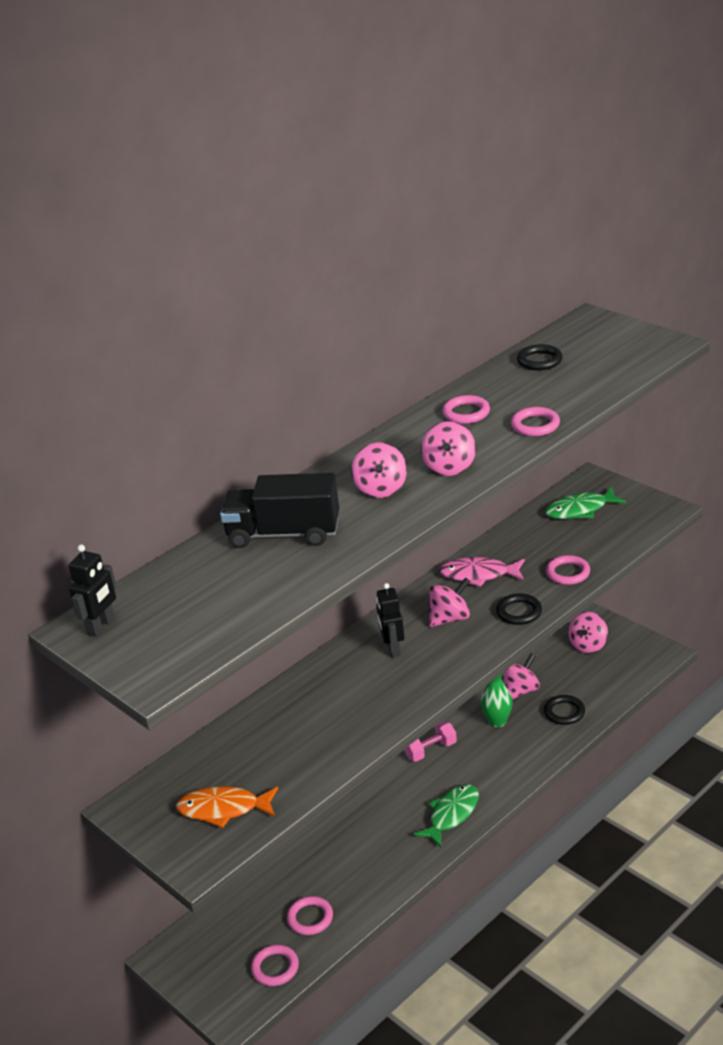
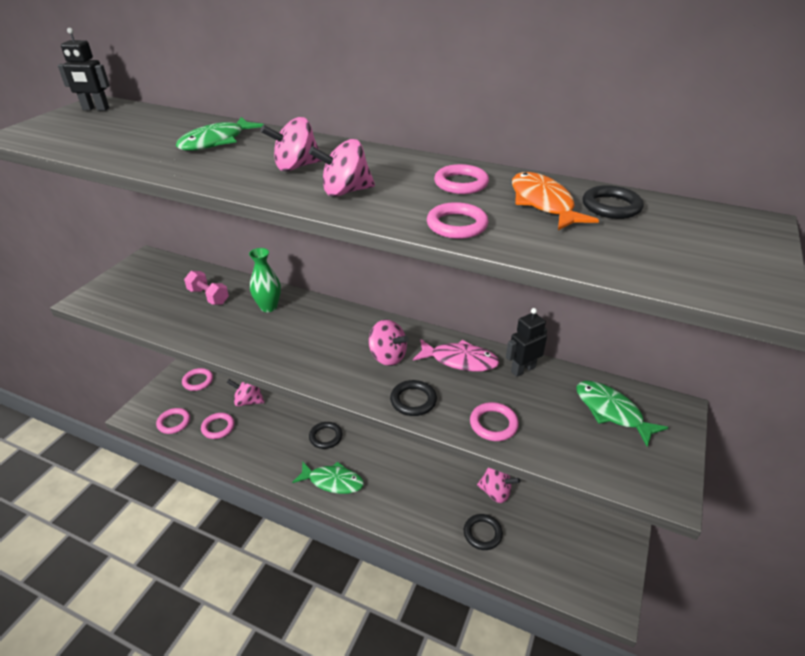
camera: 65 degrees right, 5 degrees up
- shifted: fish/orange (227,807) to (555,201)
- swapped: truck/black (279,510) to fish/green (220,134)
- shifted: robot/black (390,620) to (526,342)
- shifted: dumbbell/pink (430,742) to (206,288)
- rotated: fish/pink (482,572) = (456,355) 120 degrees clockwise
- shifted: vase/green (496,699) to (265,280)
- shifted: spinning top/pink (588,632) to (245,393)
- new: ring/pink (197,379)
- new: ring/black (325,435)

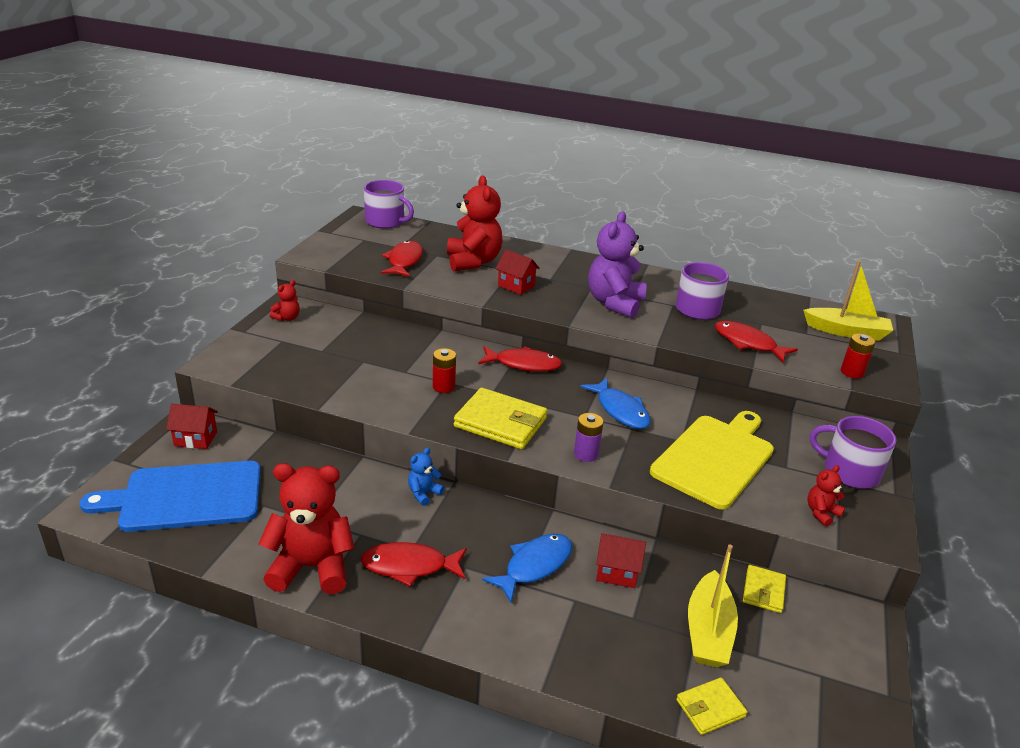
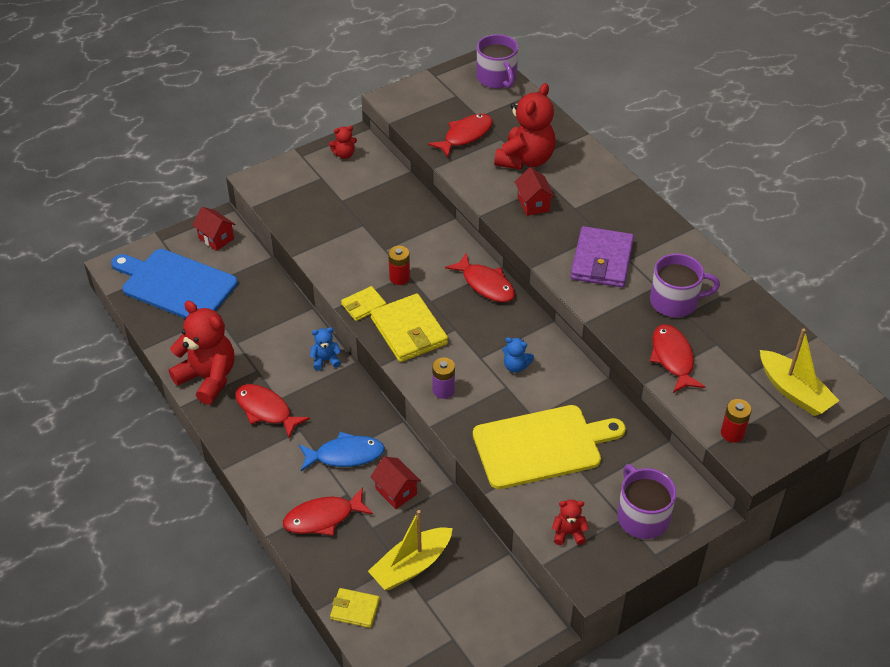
camera: 40 degrees right, 15 degrees up
- swapped: fish/blue (616,403) to teddy bear/blue (518,355)
- swapped: teddy bear/purple (617,264) to wallet/purple (602,256)
- shifted: wallet/yellow (764,589) to (363,303)
- new: fish/red (328,511)

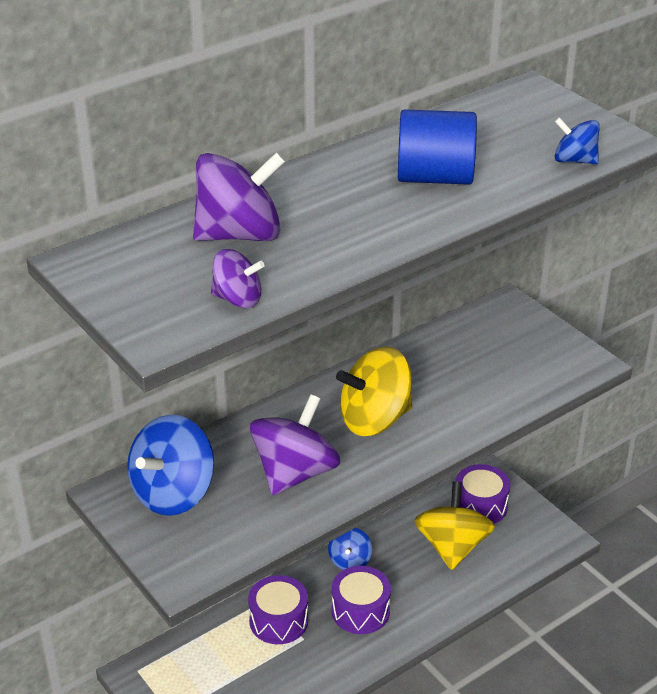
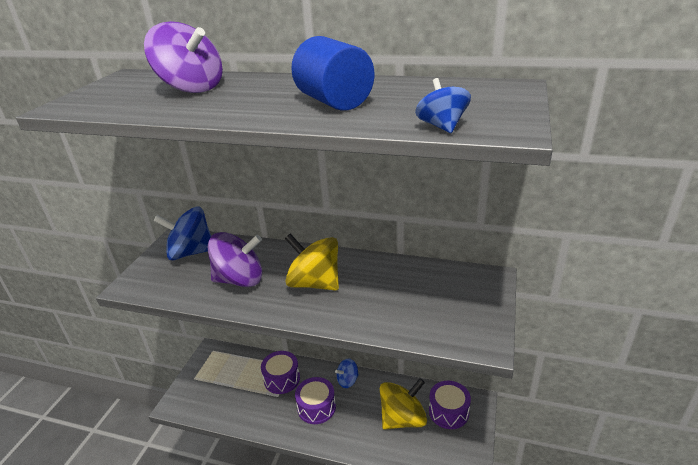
camera: 55 degrees right, 5 degrees down
- gone: spinning top/purple (238,278)

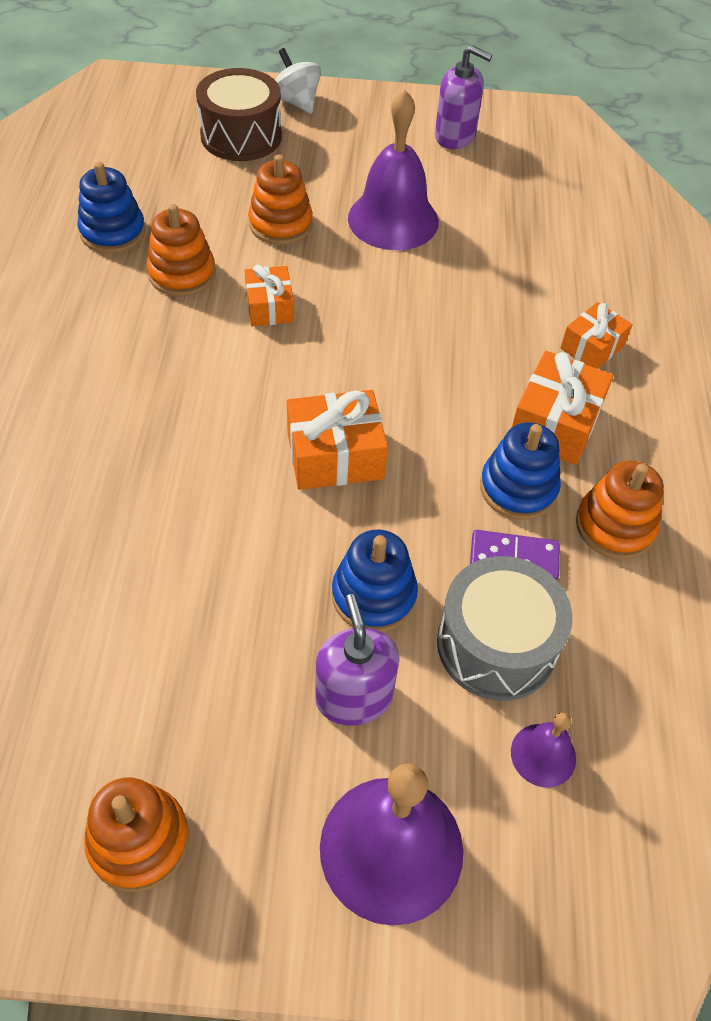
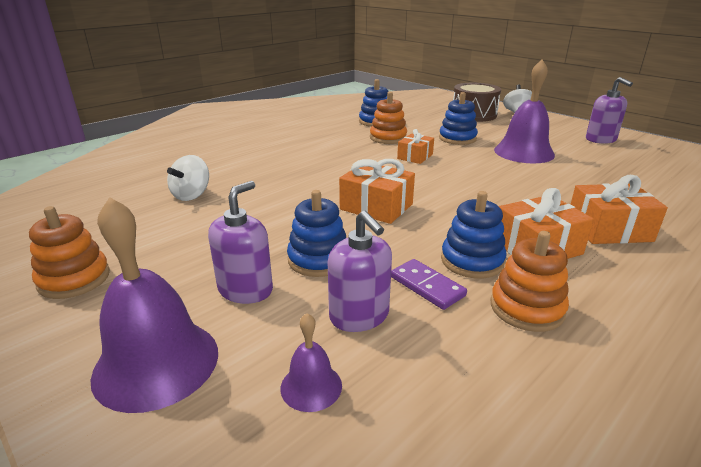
camera: 45 degrees right, 25 degrees down
- repainted: stacking toy/orange (280,200) to stacking toy/blue (458,118)
- swapped: drum/grey (505,628) to soap dispenser/purple (360,271)
- scaled: gift/orange (596,335) = (619,209) x1.54
- new: spinning top/white (188,178)

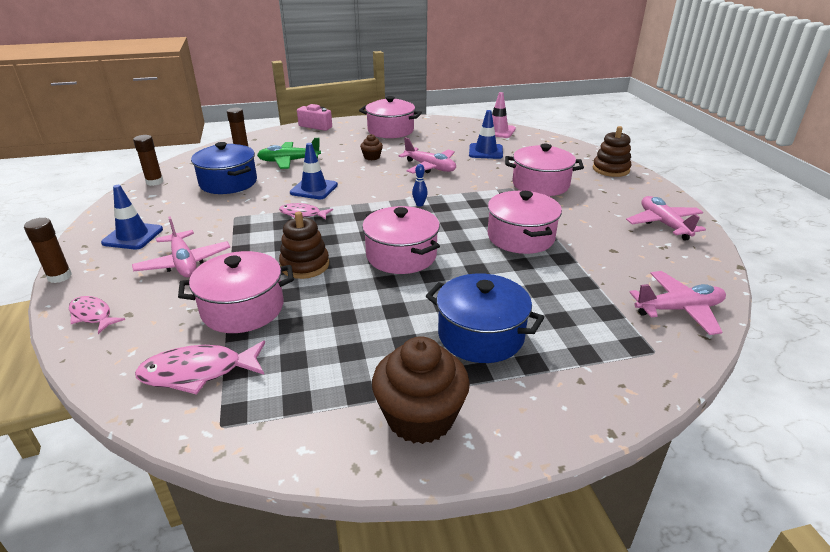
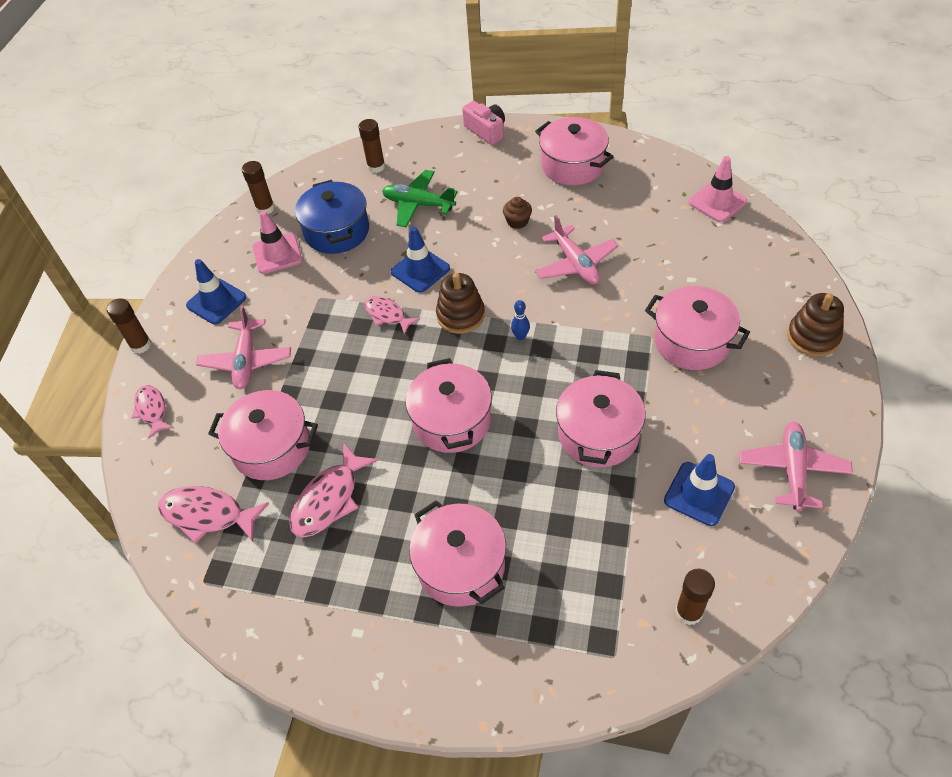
camera: 30 degrees right, 20 degrees up
- shifted: stacking toy/brown (304,245) to (460,303)
- gone: cupcake/brown (421,390)
- repainted: pot/blue (485,318) to pot/pink (457,553)
- shifted: traffic cone/blue (486,134) to (699,490)
- swapped: plane/pink (677,303) to glue stick/brown (695,597)
- new: traffic cone/pink (277,242)
- new: fish/pink (334,490)

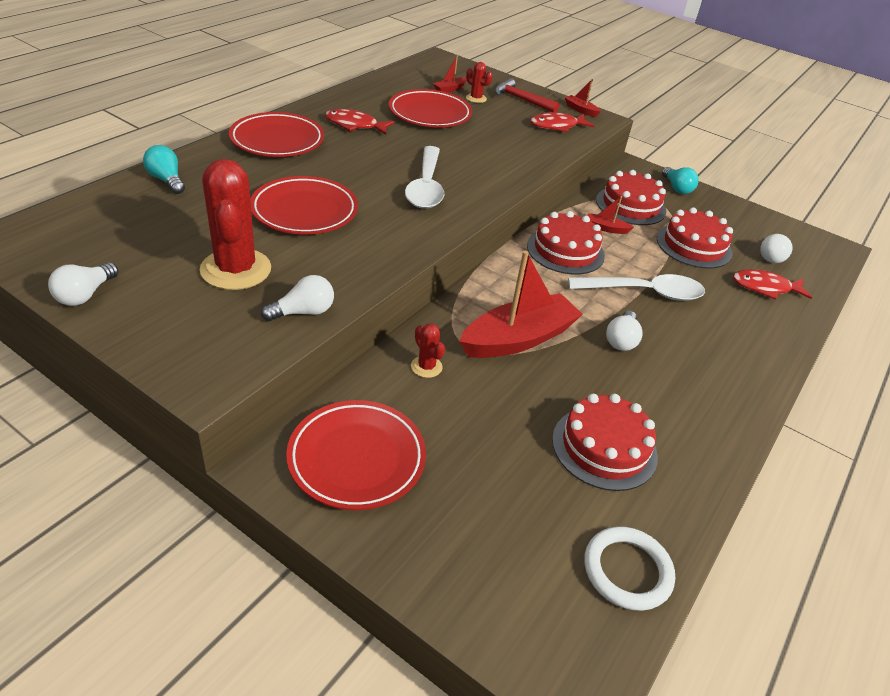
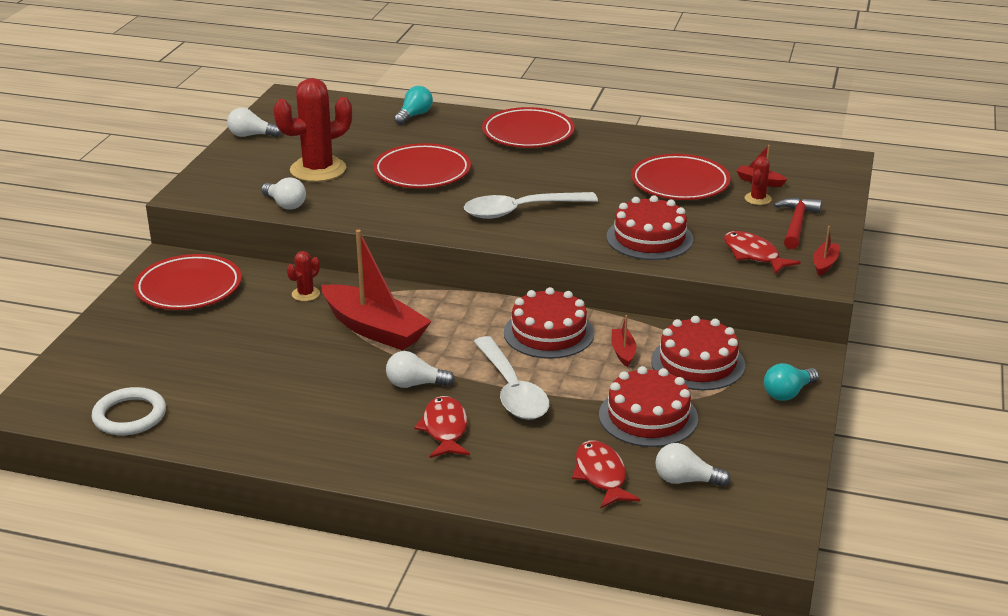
camera: 75 degrees right, 10 degrees down
- shifted: fish/red (360,122) to (442,427)
- shifted: cake/red (605,442) to (649,227)

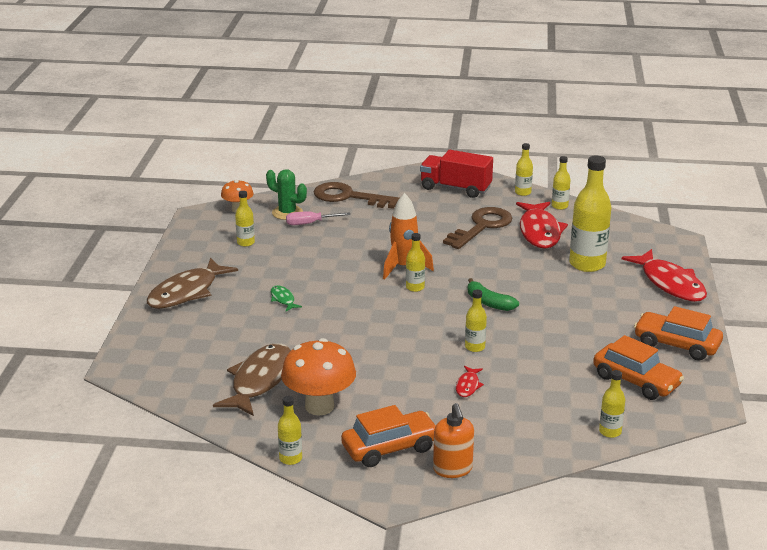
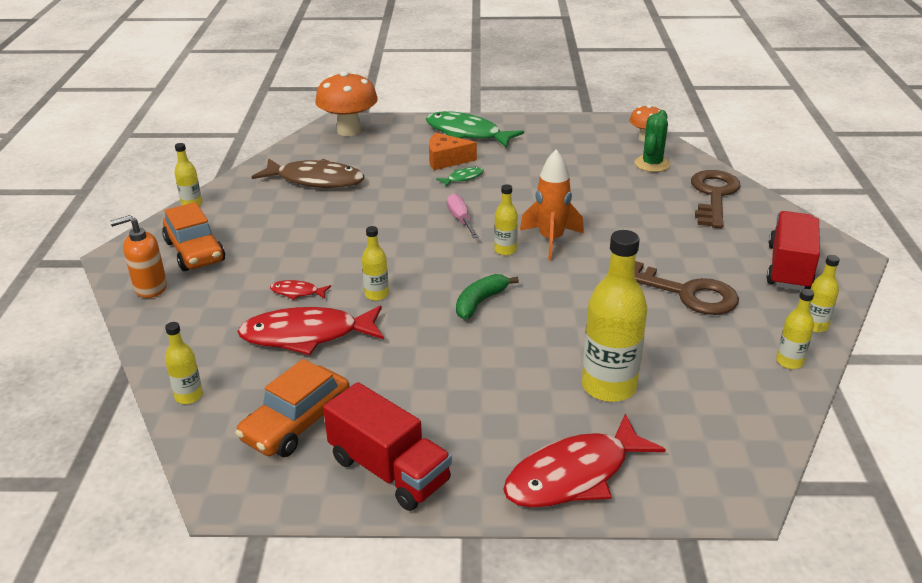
camera: 85 degrees right, 5 degrees up
- repainted: fish/brown (192,283) to fish/green (475,129)
- gone: bottle/yellow (245,219)
- shifted: mushroom/orange (318,377) to (346,103)
- shifted: screwdriver/pink (318,218) to (462,216)
- shifted: fish/red (542,225) to (310,330)
- swapped: car/orange (678,333) to truck/red (387,446)
- new: cheese/orange (453,151)

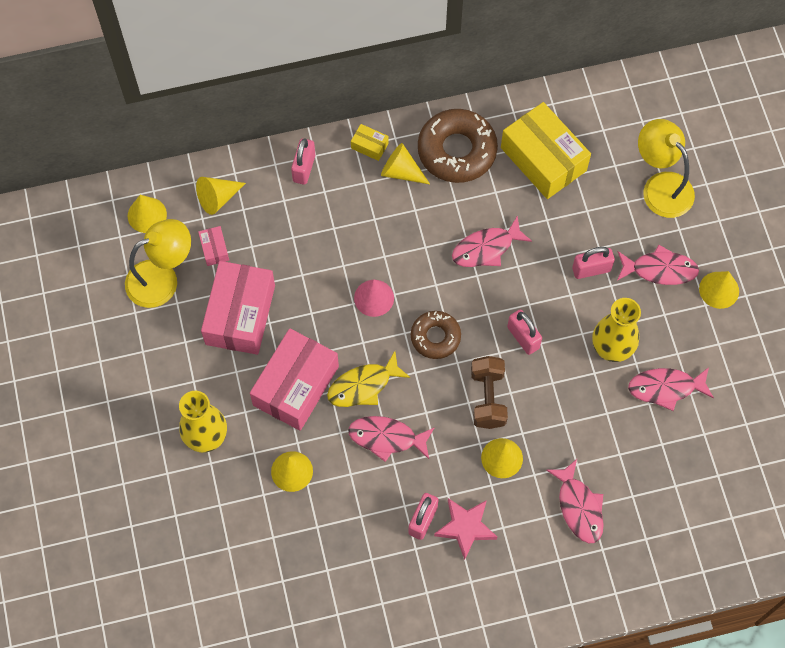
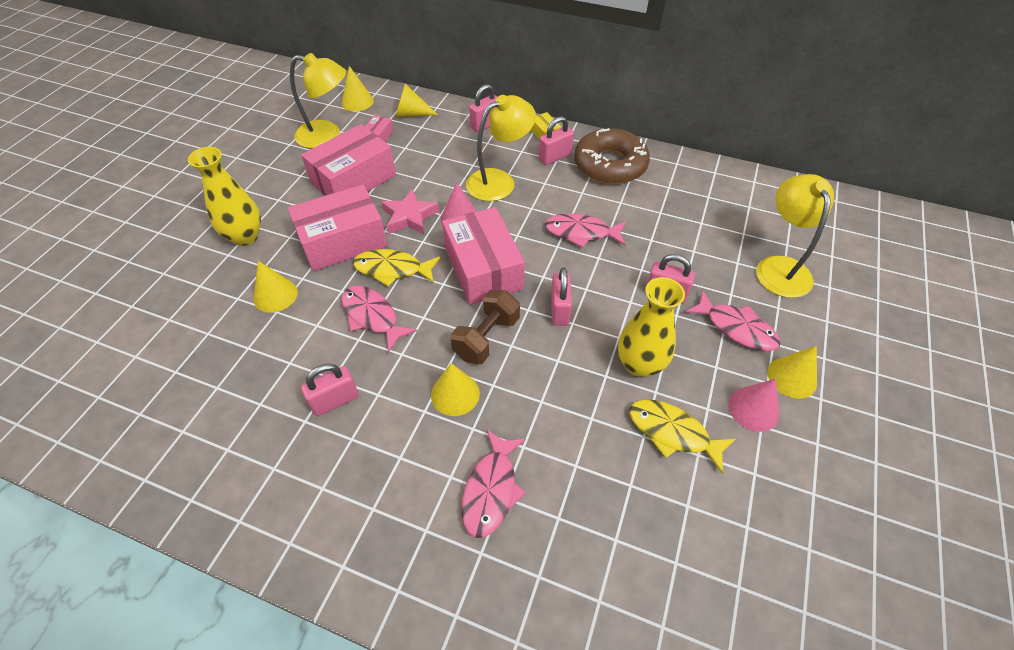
camera: 35 degrees right, 15 degrees down
- swapped: cone/yellow (405,163) to padlock/pink (556,140)
- swapped: donut/brown (436,335) to box/pink (483,256)
- shifted: star/pink (465,529) to (410,212)
- gone: box/yellow (546,150)
- repainted: fish/pink (671,389) to fish/yellow (682,437)
- new: lamp/yellow (501,148)
- new: cone/pink (753,405)

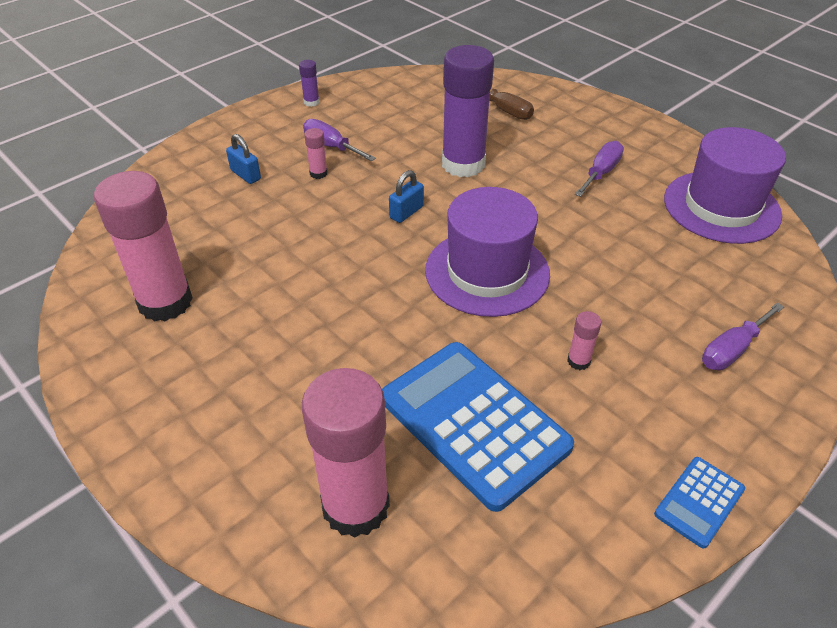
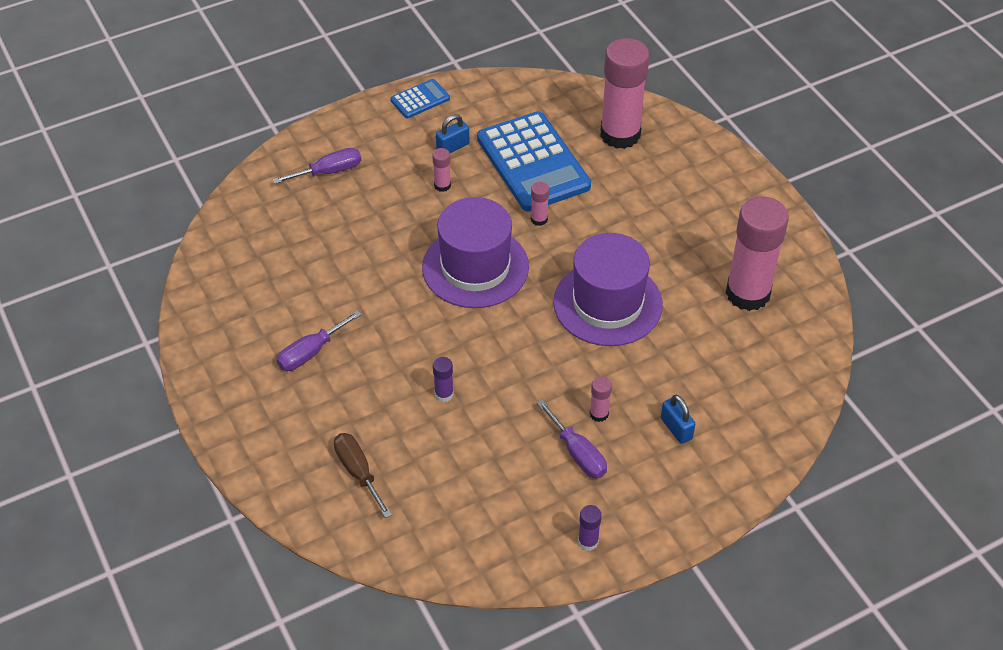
camera: 165 degrees left, 5 degrees up
- shifted: padlock/blue (406,196) to (452,133)
- scaled: glue stick/purple (468,111) = (443,379) x0.40
- shifted: hat/purple (725,185) to (608,289)
- new: glue stick/pink (540,204)

